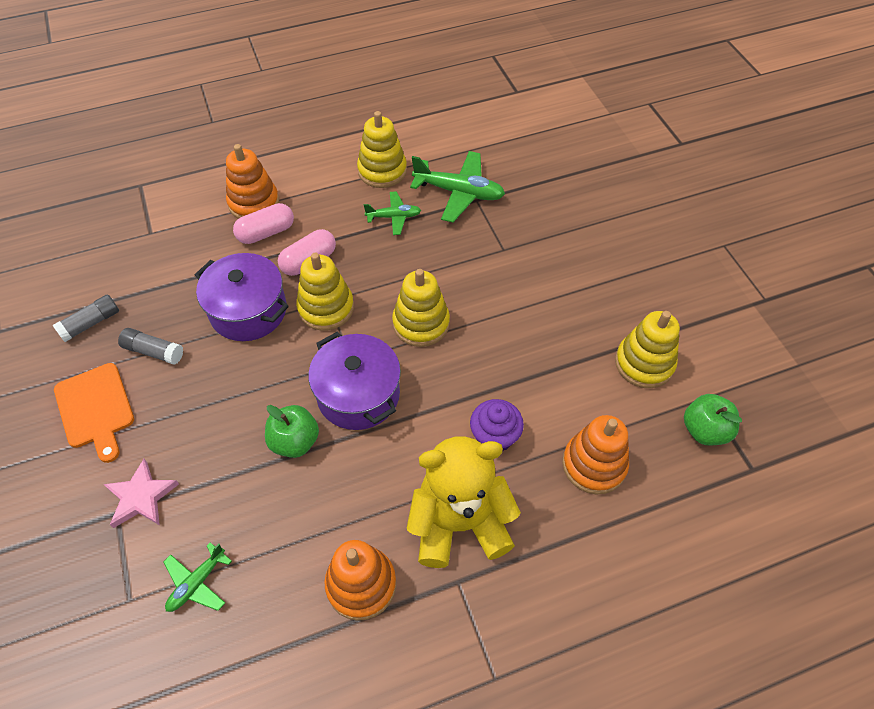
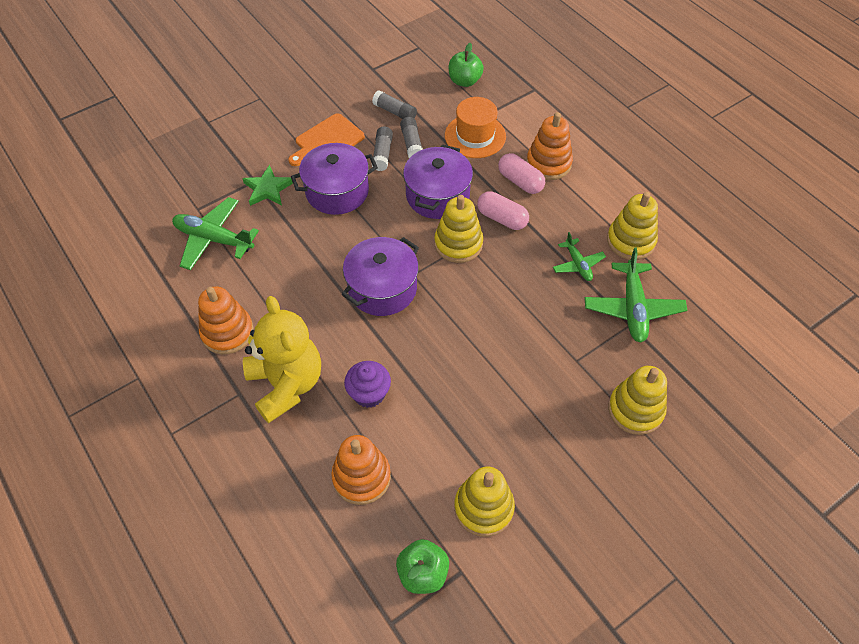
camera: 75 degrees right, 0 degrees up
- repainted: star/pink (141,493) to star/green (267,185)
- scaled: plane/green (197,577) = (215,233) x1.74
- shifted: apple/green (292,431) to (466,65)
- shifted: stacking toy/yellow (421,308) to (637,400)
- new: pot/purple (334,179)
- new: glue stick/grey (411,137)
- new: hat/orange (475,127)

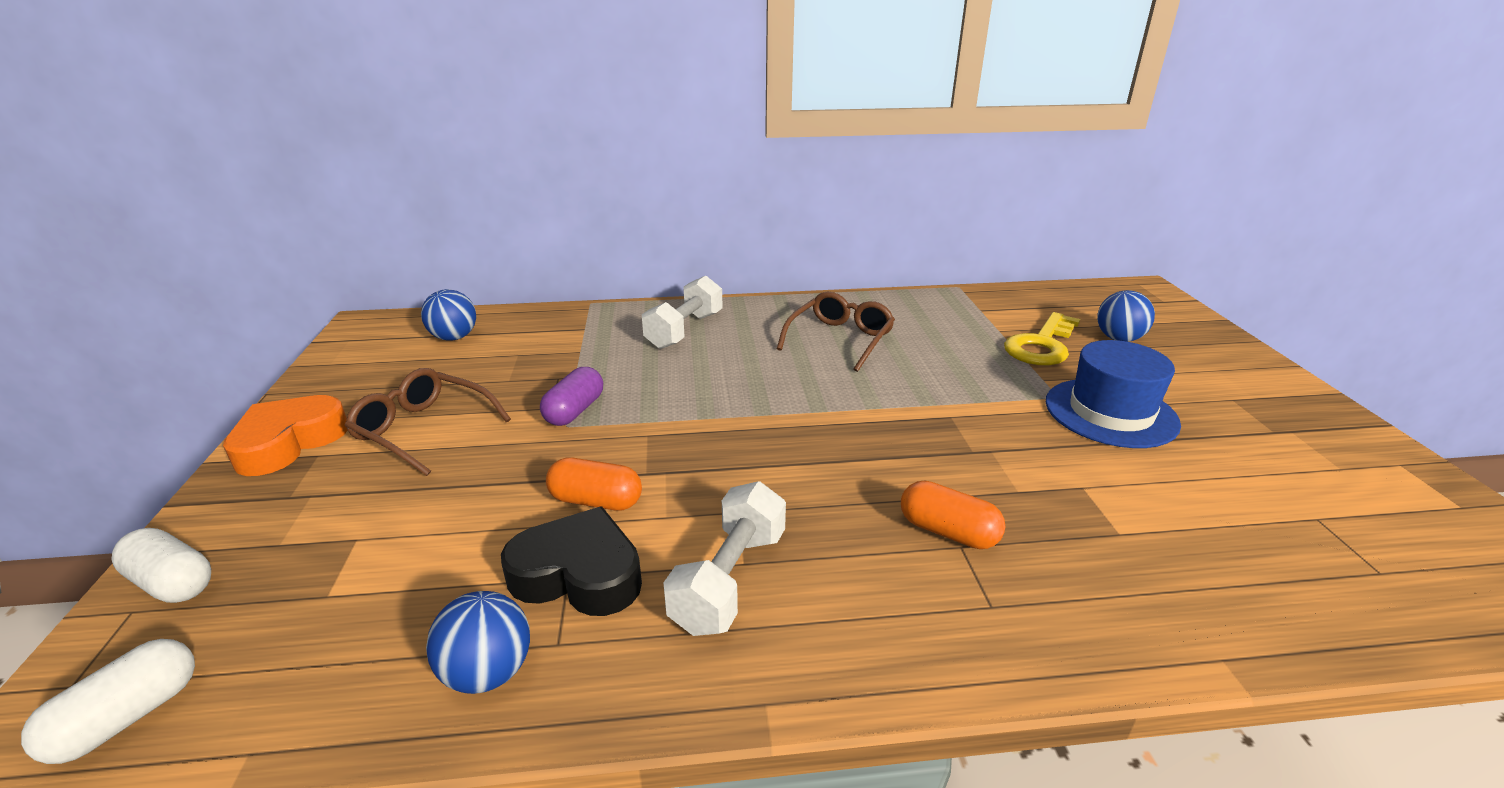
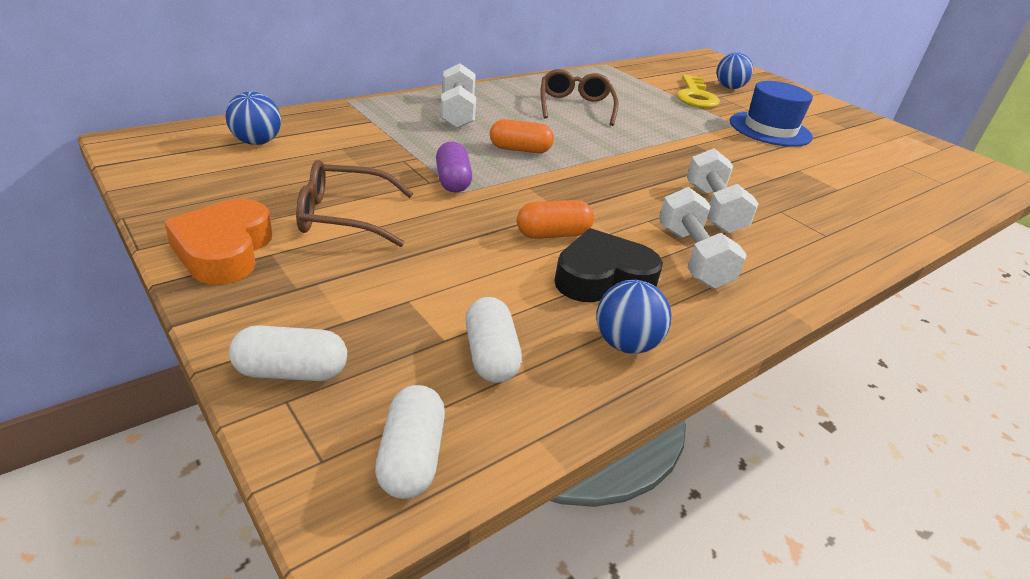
camera: 35 degrees left, 5 degrees up
- shifted: capsule/orange (953,514) to (522,136)
- new: capsule/white (493,340)
- new: dumbbell/white (722,191)

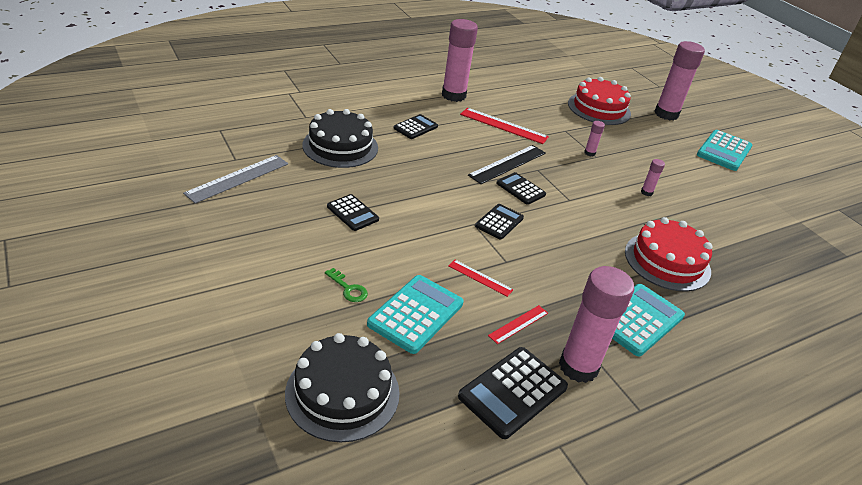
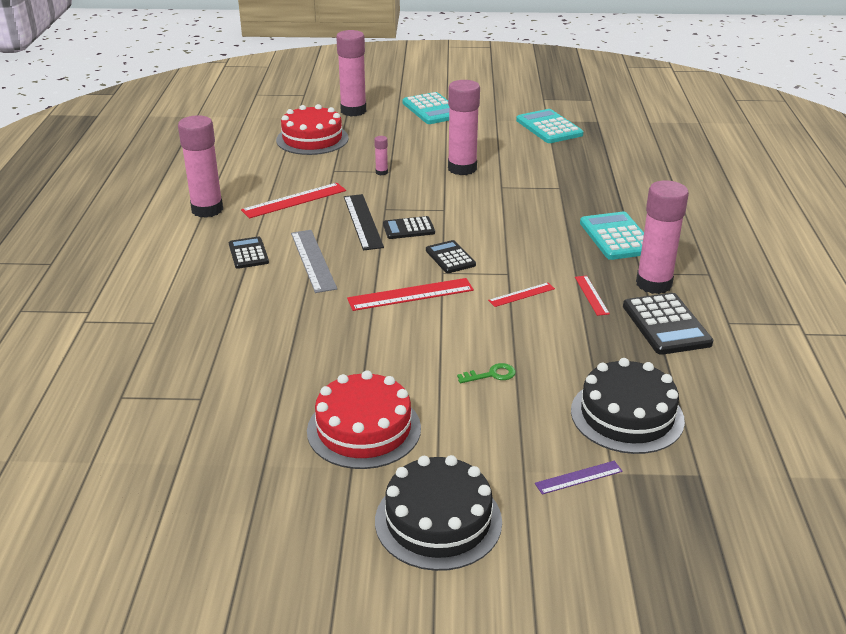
camera: 55 degrees left, 5 degrees down
- shifted: ruler/grey (235,179) to (314,261)
- shifted: cake/black (340,138) to (438,513)
- gone: calculator/black (353,212)
- shifted: calculator/turquoise (415,314) to (550,126)
- shifted: cake/red (668,254) to (364,419)
- scaled: glue stick/pink (653,177) = (464,127) x2.37
- new: ruler/red (410,294)
- new: ruler/purple (579,478)

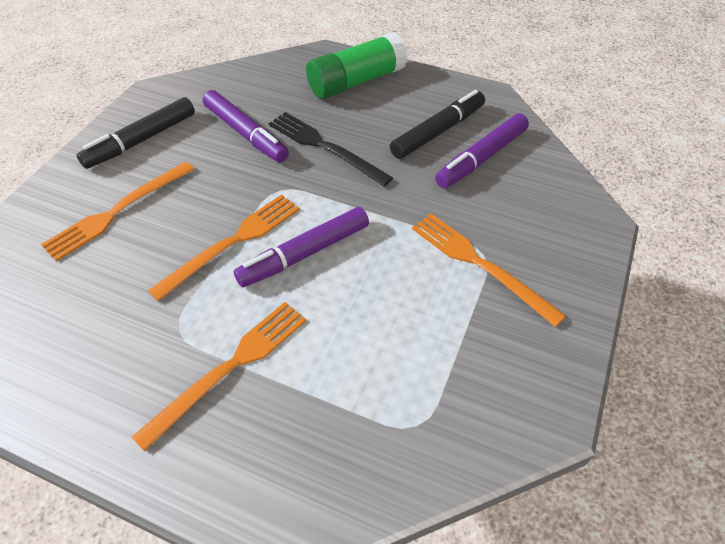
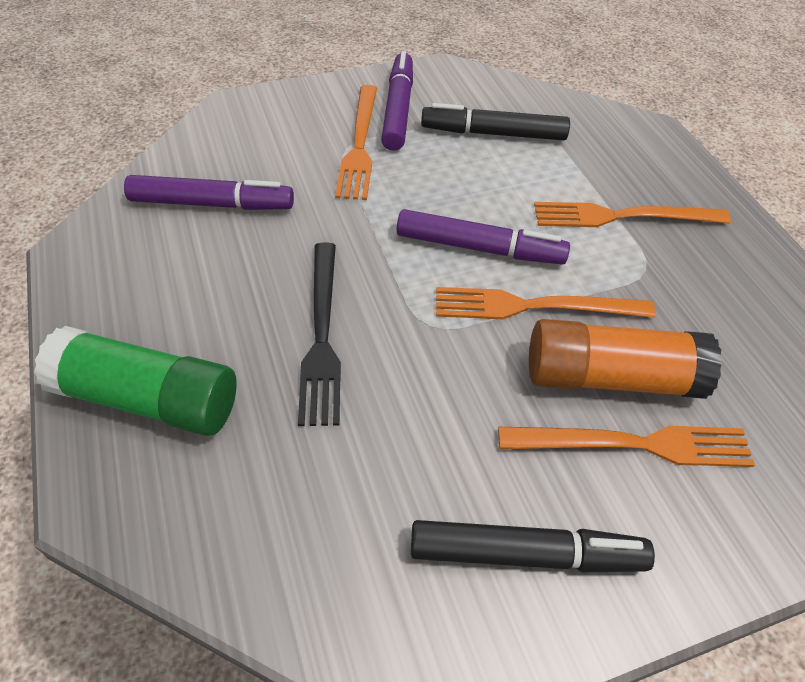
camera: 135 degrees left, 0 degrees up
- shifted: marker/purple (246,126) to (397,101)
- shifted: marker/black (437,124) to (495,121)
- new: glue stick/orange (625,359)

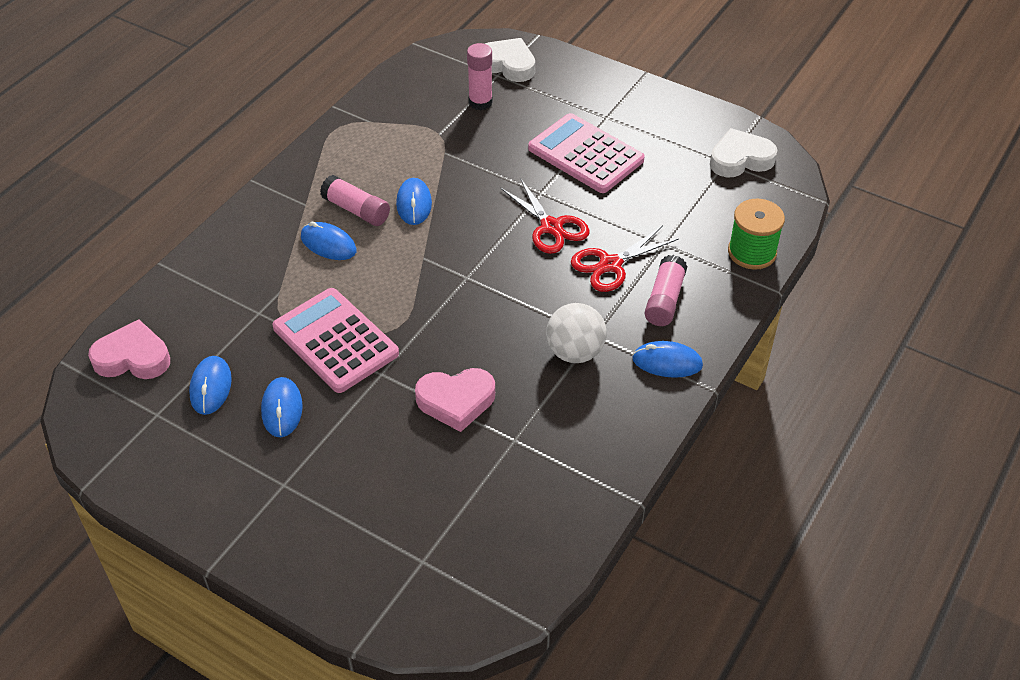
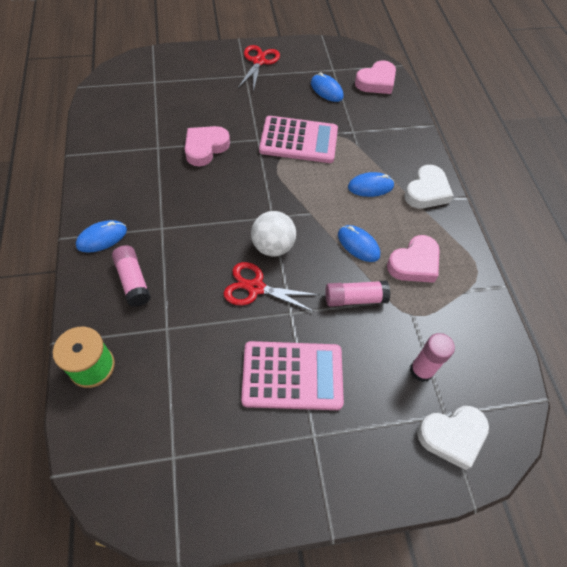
camera: 135 degrees right, 10 degrees up
- gone: mouse/blue (282,407)
- shifted: glue stick/pink (355,200) to (357,293)
- shifted: ball/white (576,333) to (273,234)
- shifted: scissors/red (625,259) to (259,68)
- shifted: heart/white (743,152) to (429,186)
- new: heart/pink (413,259)

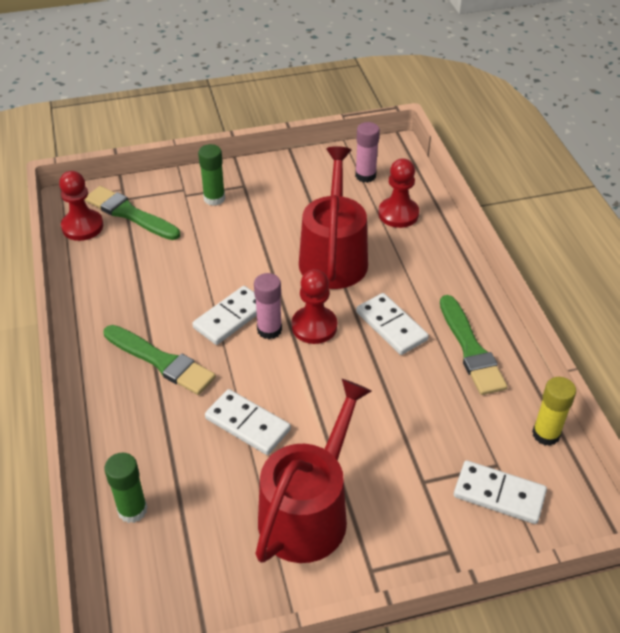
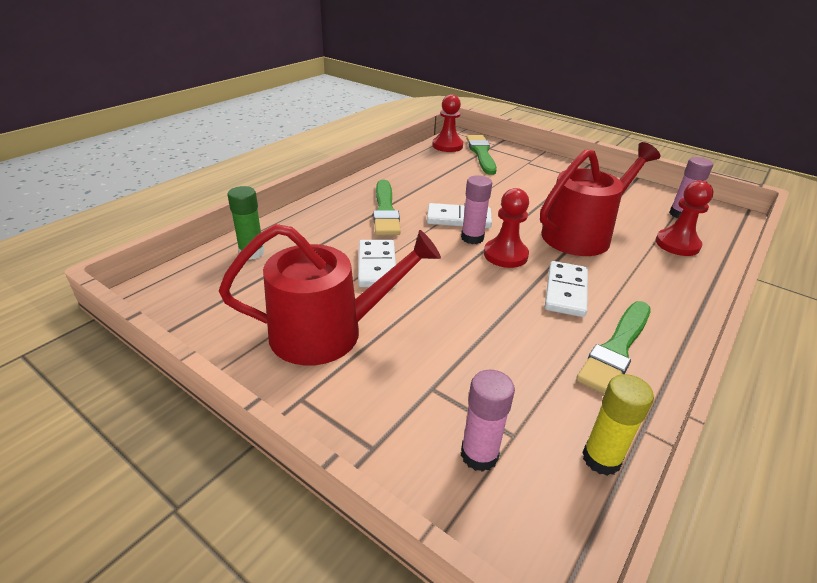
camera: 50 degrees right, 10 degrees down
- gone: glue stick/green (211,175)
- swapped: domino/white (500,492) to glue stick/pink (488,421)

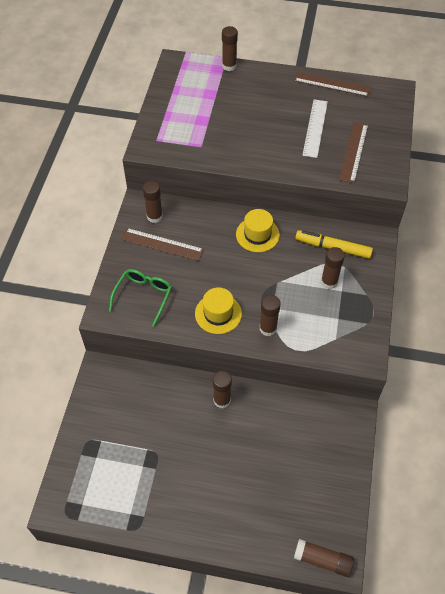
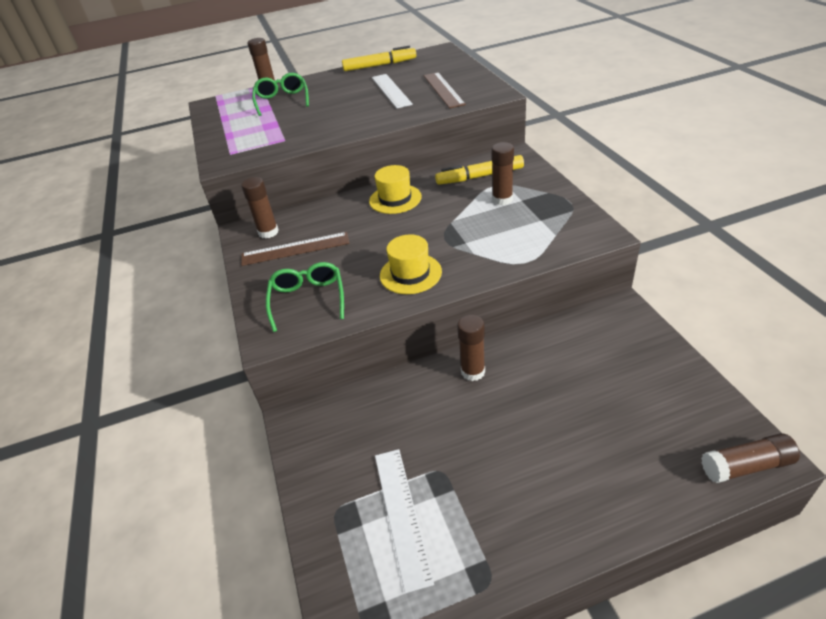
camera: 25 degrees left, 15 degrees down
- gone: glue stick/brown (270,315)
- swapped: ruler/brown (332,84) to marker/yellow (379,58)
- new: glasses/green (280,94)
- new: ruler/white (404,521)

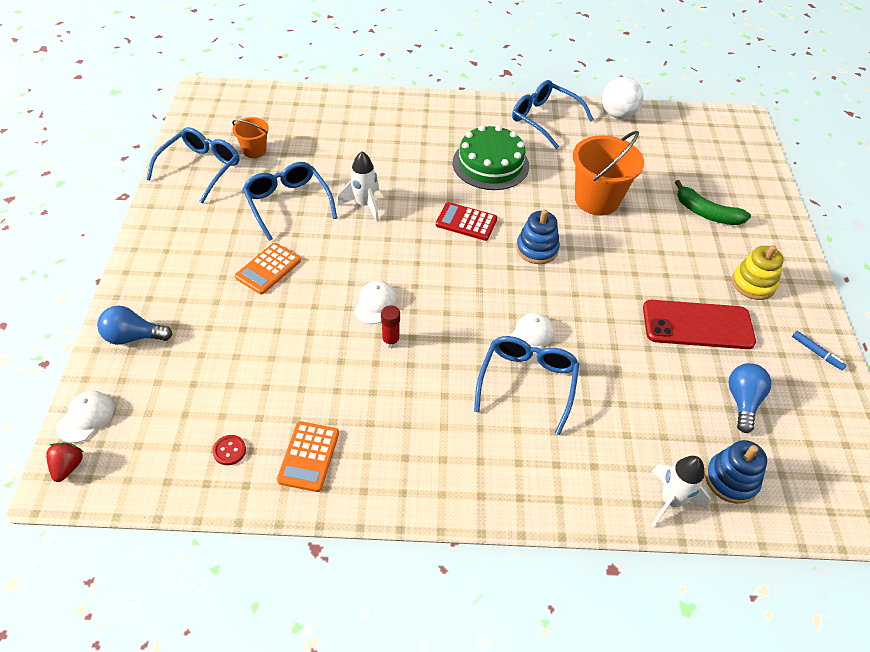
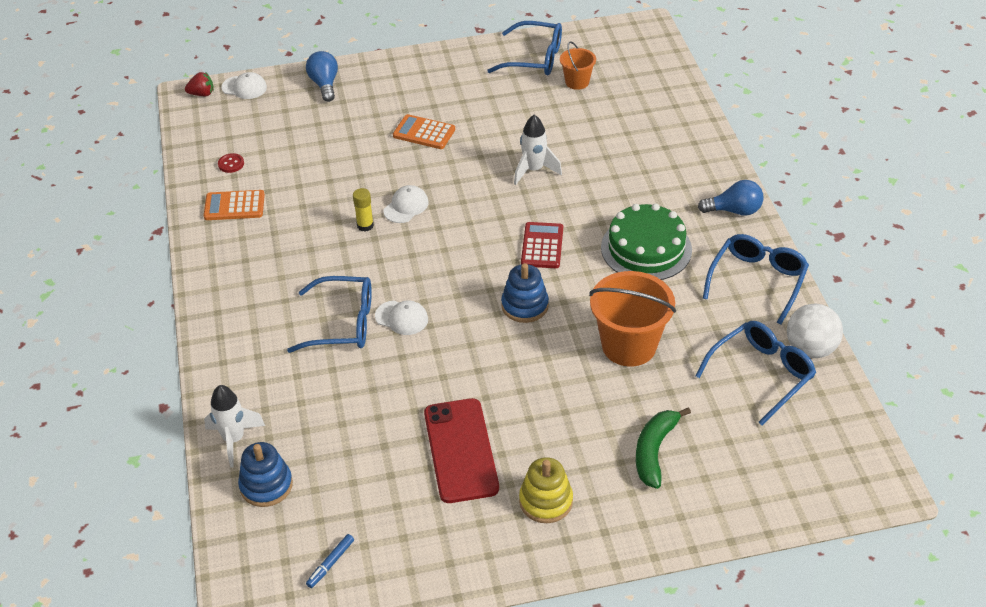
camera: 80 degrees right, 5 degrees down
- shifted: glasses/blue (290,201) to (756,373)
- rotated: cap/white (375,302) = (406,204) 60 degrees counterclockwise
- repainted: glue stick/red (390,326) to glue stick/yellow (363,210)
- shifted: light bulb/blue (750,398) to (730,198)
- shifted: marker/blue (819,350) to (330,561)

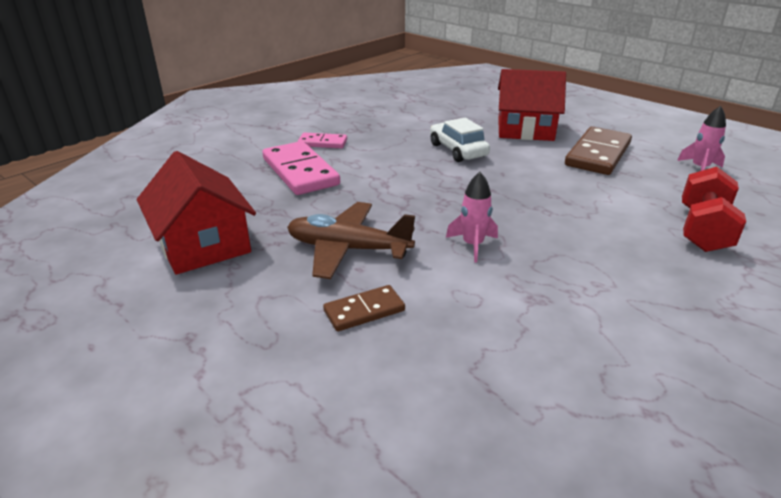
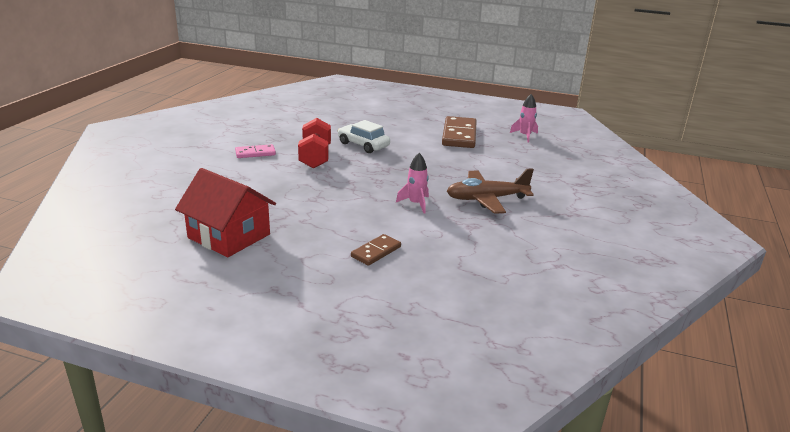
camera: 25 degrees left, 5 degrees down
- gone: domino/pink (301,168)
- shifted: plane/brown (351,240) to (490,191)
- gone: house/red (532,105)
- shifted: dumbbell/red (714,209) to (314,143)

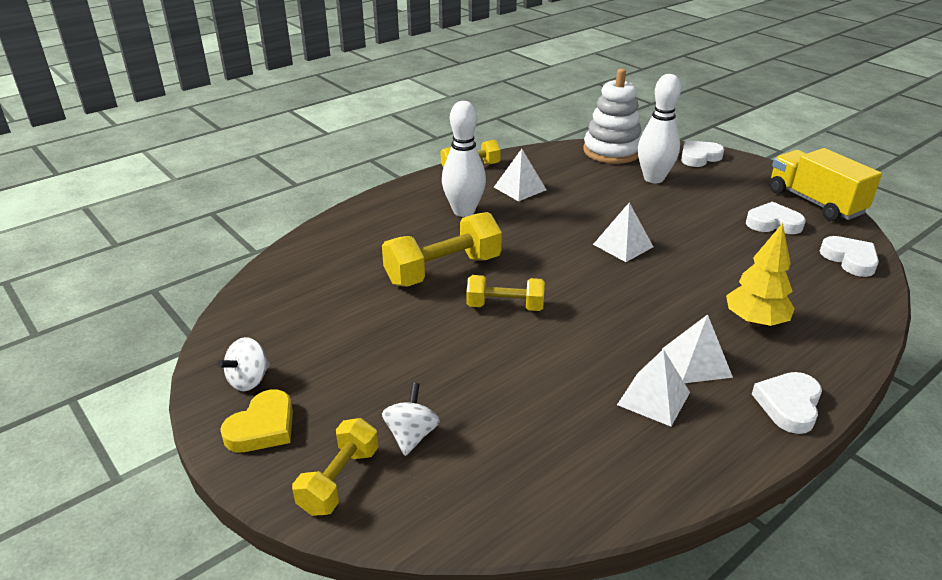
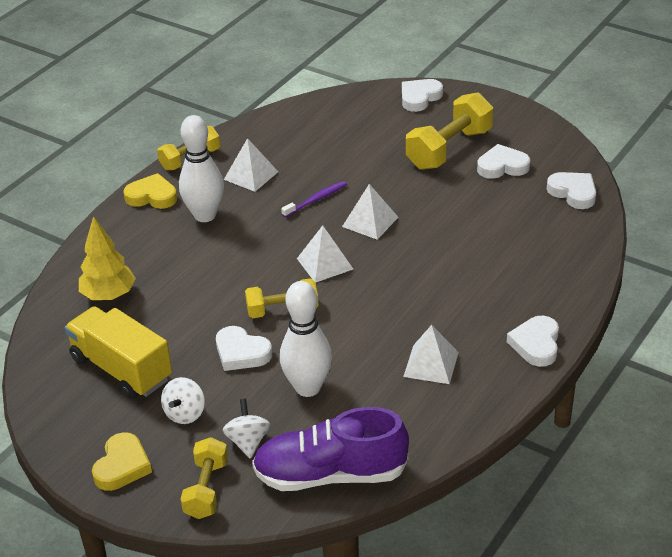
camera: 15 degrees left, 5 degrees up
- shifted: spinning top/white (243,364) to (183,400)
- shifted: dumbbell/yellow (442,249) to (449,131)
- gone: stacking toy/white (612,116)
- shifted: bowling pin/white (659,128) to (306,339)
- shifted: pyramid/white (697,348) to (325,254)
- shifted: tree/yellow (760,275) to (107,258)
- shifted: truck/yellow (825,184) to (118,352)
- new: heart/yellow (150,191)
- new: heart/white (244,348)
- new: shoe/purple (330,449)
- new: toothbrush/purple (314,199)

